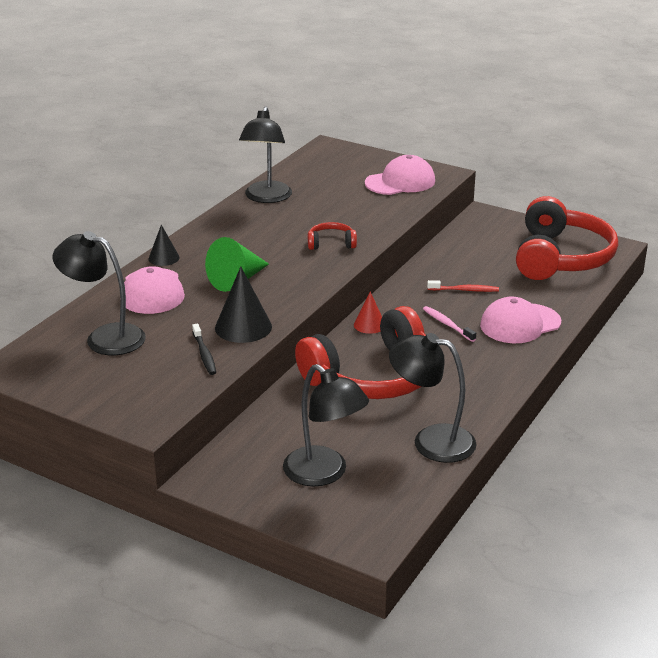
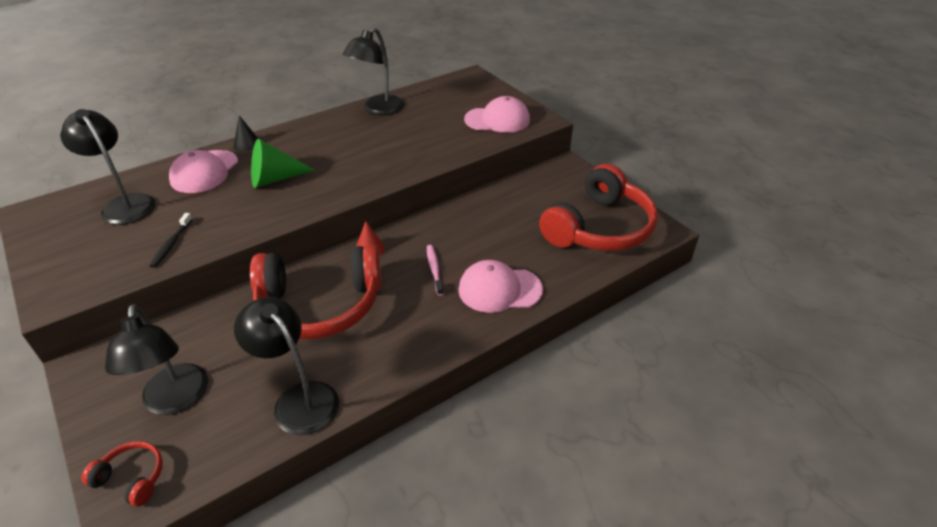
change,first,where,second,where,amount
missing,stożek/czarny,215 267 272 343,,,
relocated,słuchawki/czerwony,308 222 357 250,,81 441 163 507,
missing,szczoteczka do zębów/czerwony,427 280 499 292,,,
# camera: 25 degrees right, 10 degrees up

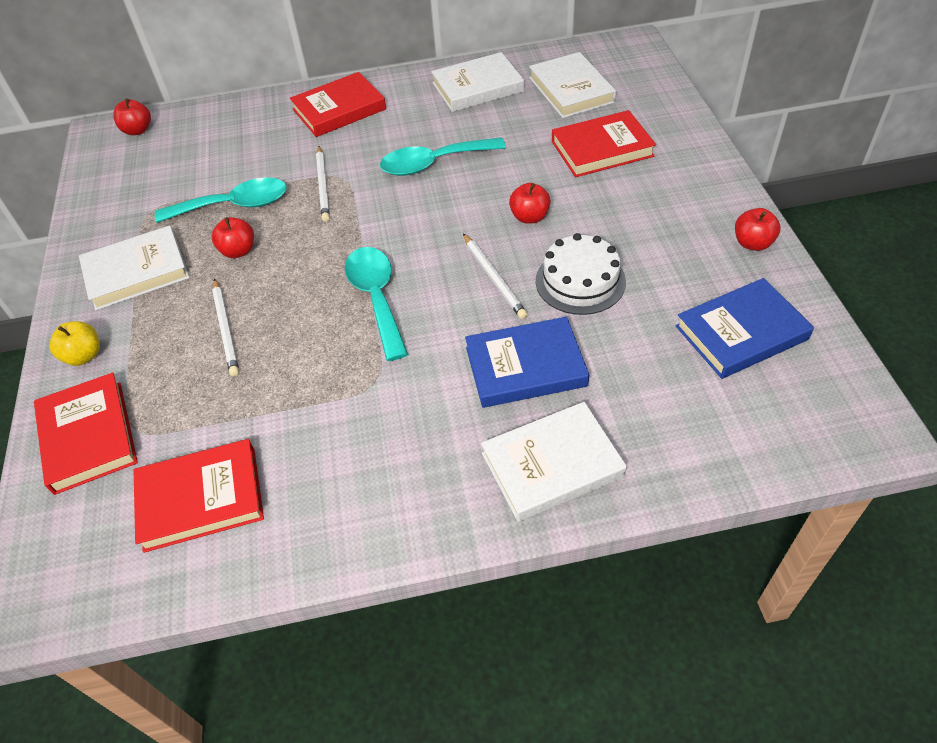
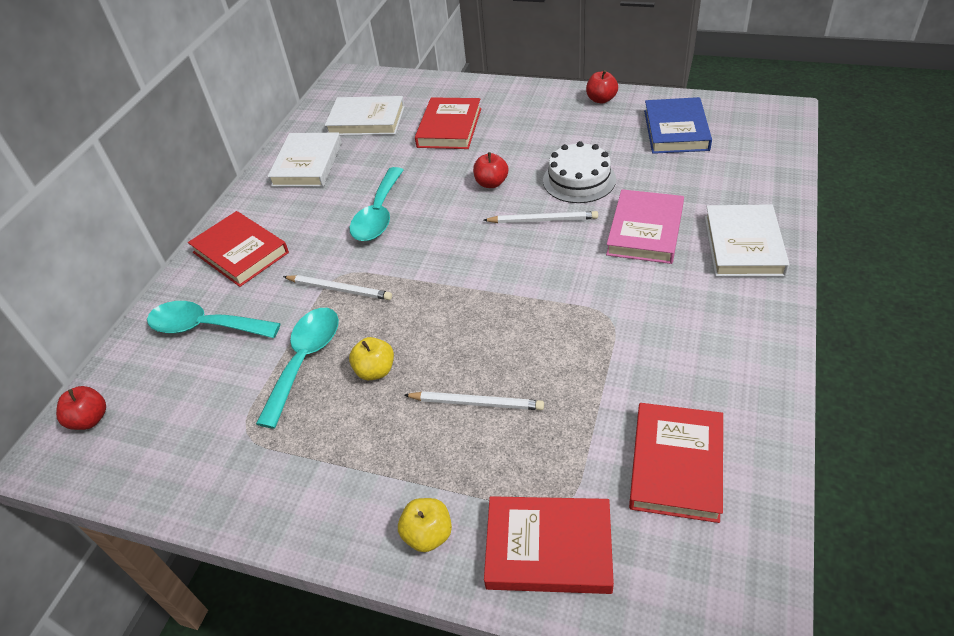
change,first,where,second,where,amount
missing,książka/biały,79 225 190 310,,,
colour,jabłko/czerwony,212 217 254 258,jabłko/żółty,349 337 394 380,
spun,książka/czerwony,290 72 386 137,,188 211 289 287,45 degrees counterclockwise
relocated,łyżka/turkusowy,345 247 408 361,,147 301 281 338,
colour,książka/niebieski,465 317 589 408,książka/różowy,606 189 684 264,
# camera: 60 degrees left, 5 degrees down

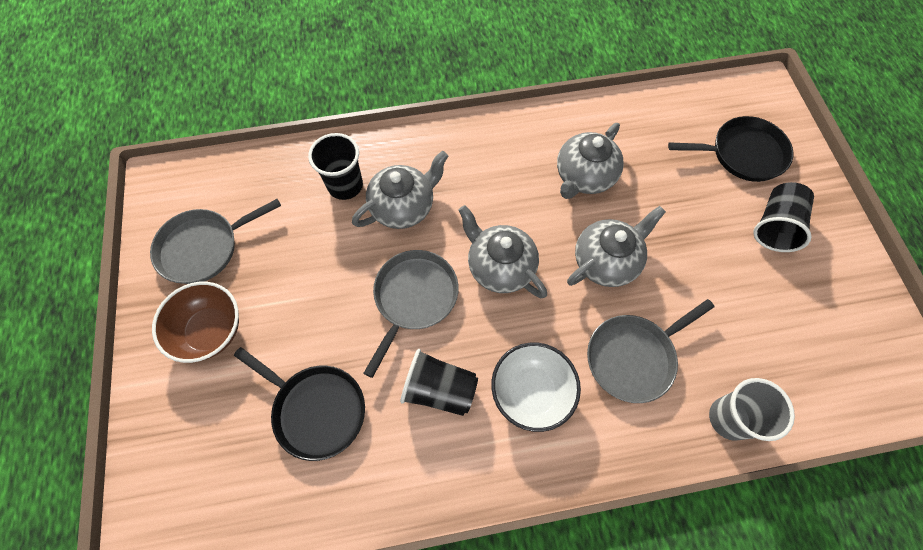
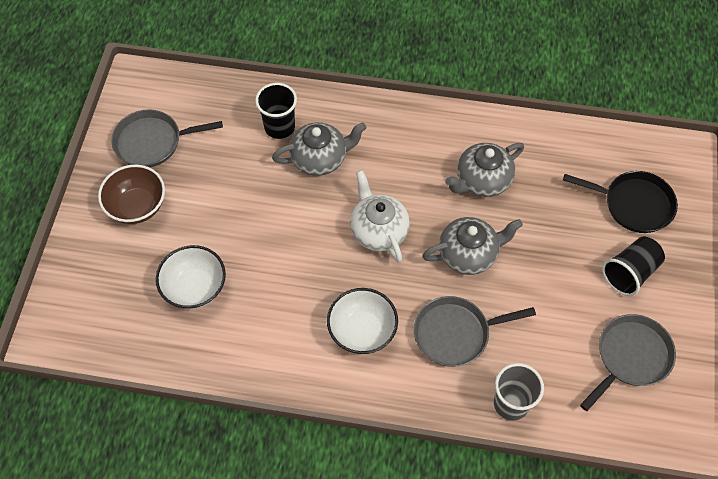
change,first,where,second,where,amount
exchanged,patelnia/czarny,234 347 365 461,miska/biały,156 245 226 309,
relocated,patelnia/szary,364 250 459 378,,580 314 676 411,
missing,szklanka/czarny,400 349 478 416,,,
colour,imbryk/szary,458 205 547 298,imbryk/biały,350 170 410 263,
# camera: 20 degrees right, 5 degrees down

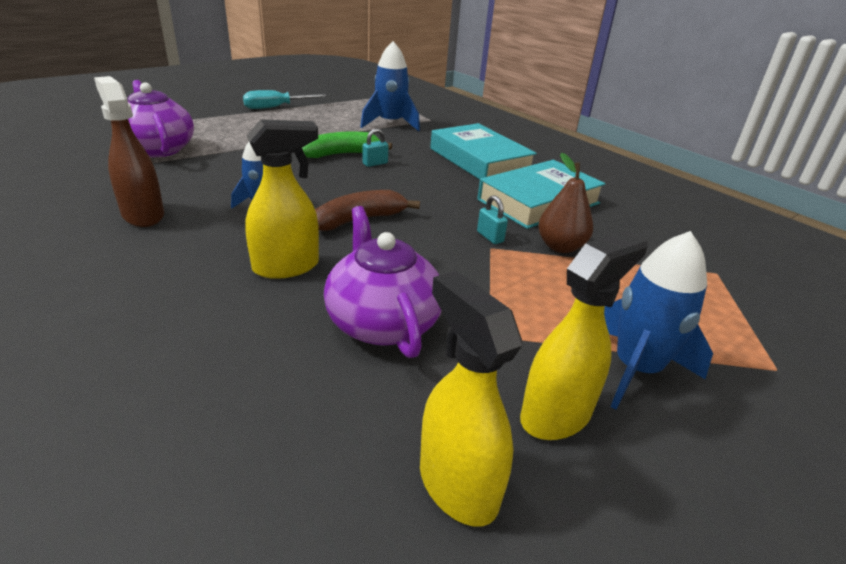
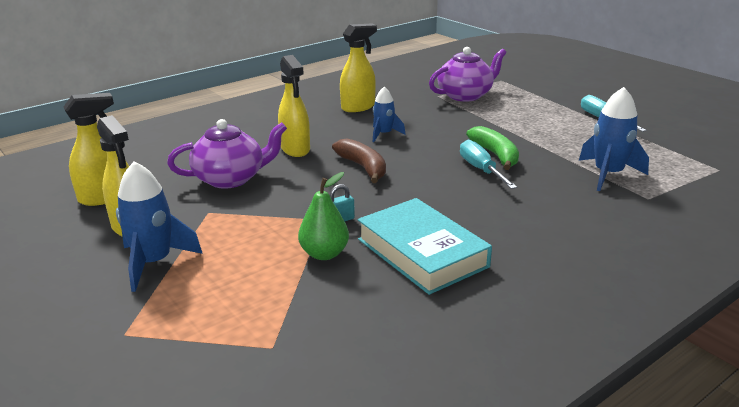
change,first,where,second,where,amount
colour,spryskiwacz/brązowy,94 76 164 227,spryskiwacz/żółty,340 24 377 112,
exchanged,kłódka/turkusowy,363 128 388 167,śrubokręt/turkusowy,460 140 517 189,
missing,książka/turkusowy,430 123 537 179,,,
colour,gruszka/brązowy,538 153 593 253,gruszka/zielony,298 172 349 260,
# camera: 95 degrees right, 5 degrees down

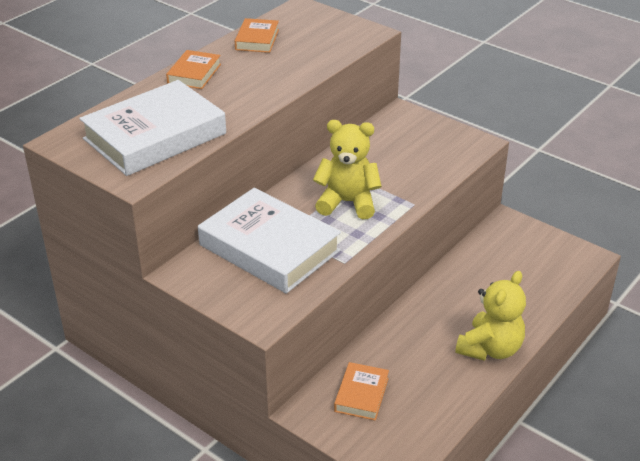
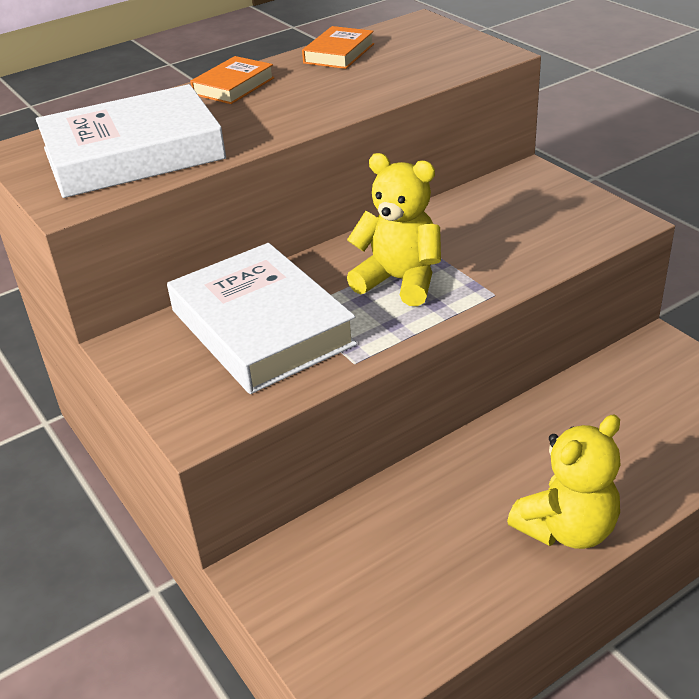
change,first,where,second,where,amount
missing,książka/pomarańczowy,334 362 389 421,,,
# camera: 20 degrees right, 0 degrees up

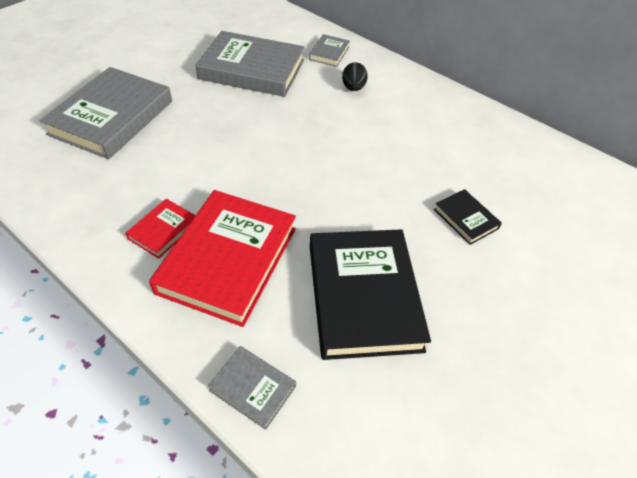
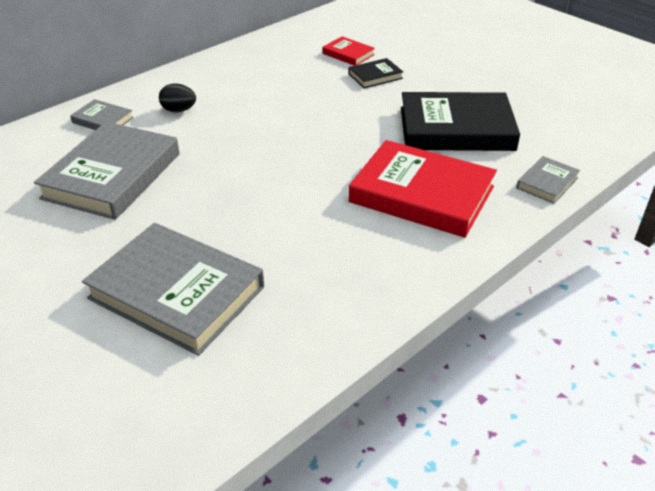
change,first,where,second,where,amount
relocated,książka/czerwony,125 199 196 259,,322 36 375 66,
# camera: 80 degrees left, 10 degrees down

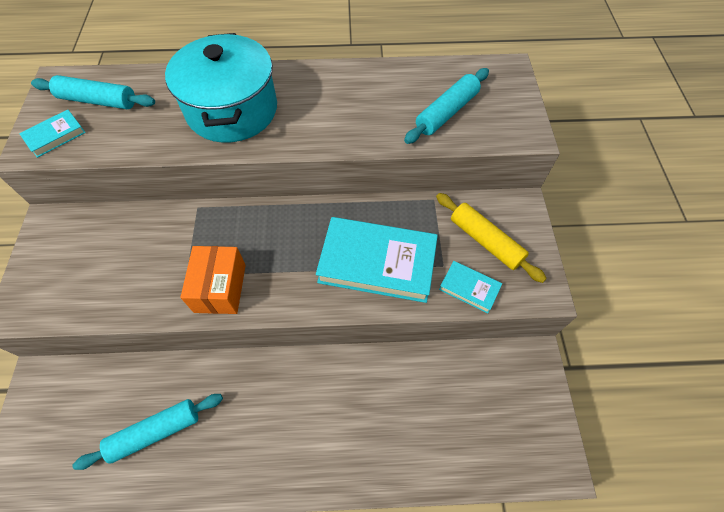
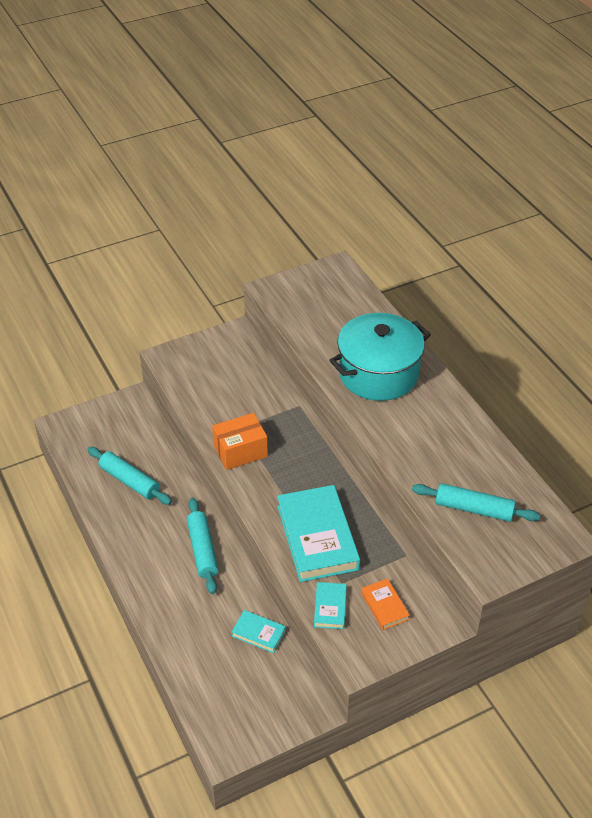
change,first,where,second,where,amount
relocated,książka/turkusowy,19 110 86 158,,232 610 286 653,
relocated,wałek do ciasta/turkusowy,31 75 155 109,,187 498 218 594,
exchanged,wałek do ciasta/żółty,436 193 547 283,książka/pomarańczowy,361 578 410 630,
# camera: 65 degrees right, 15 degrees down

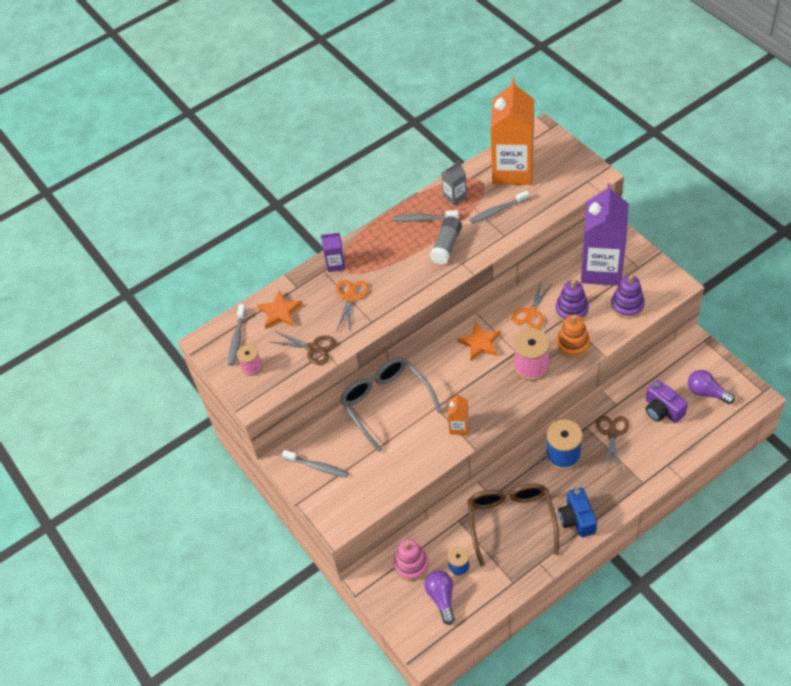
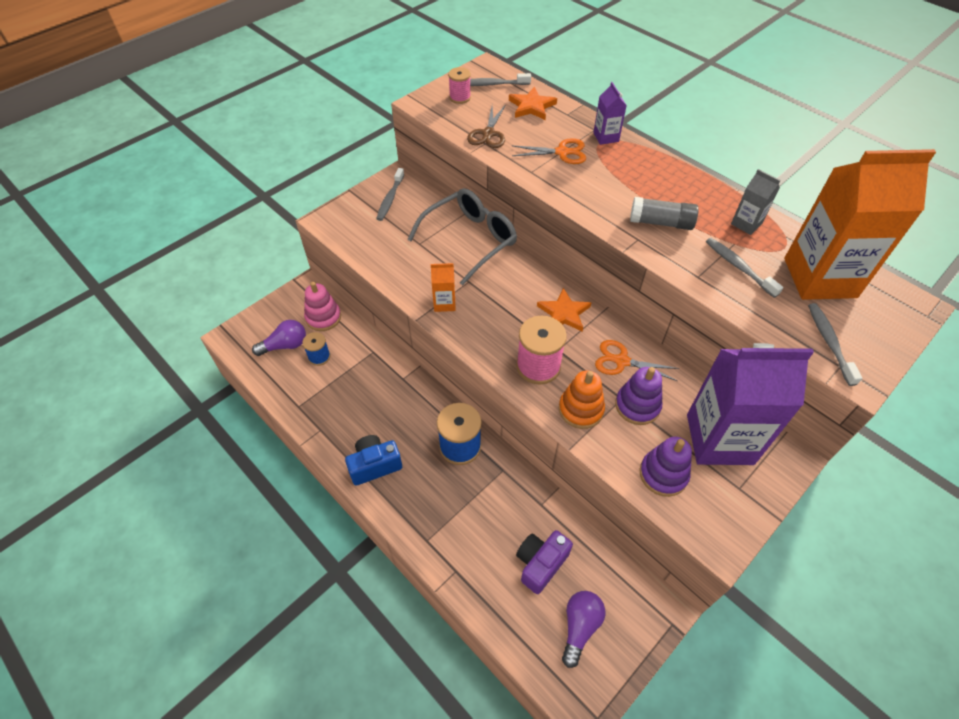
change,first,where,second,where,amount
relocated,szczoteczka do zębów/szary,393 210 459 222,,808 303 862 386,
missing,okulary/brązowy,468 484 559 567,,,
missing,nożyczki/brązowy,596 416 629 470,,,
# camera: 75 degrees right, 0 degrees up

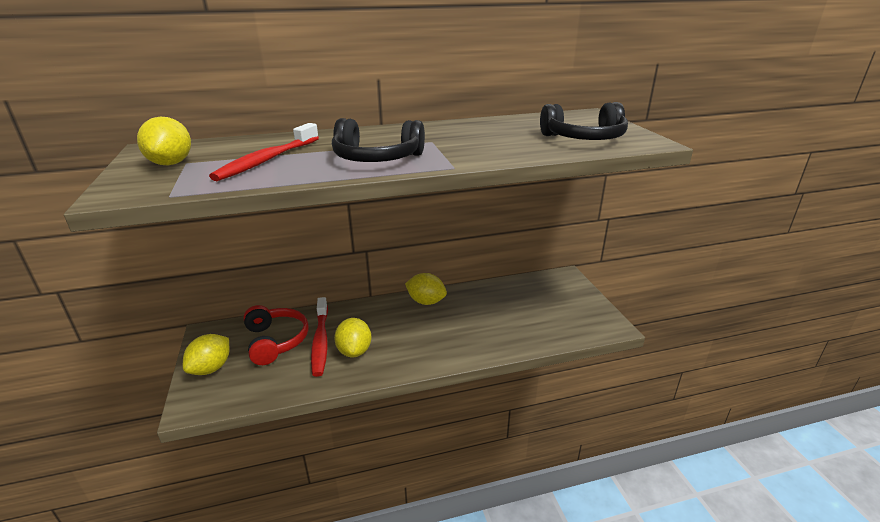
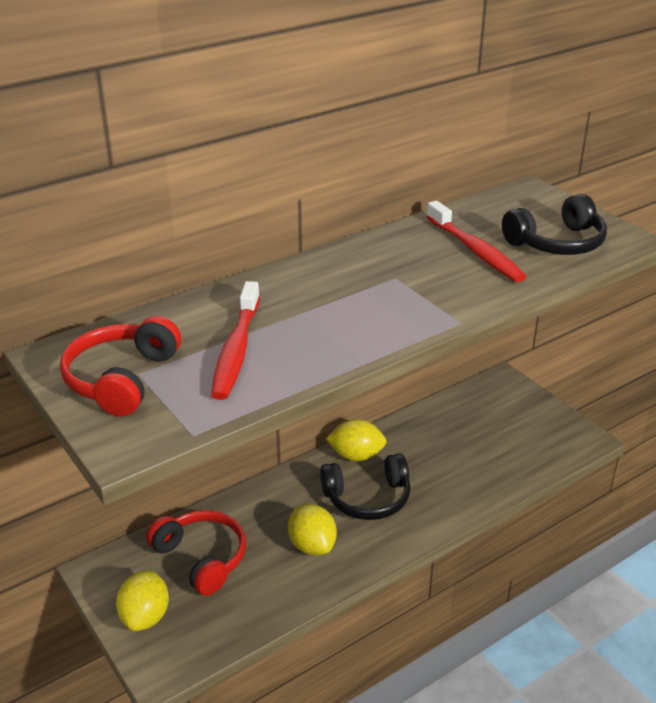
change,first,where,second,where,amount
exchanged,cytryna/żółty,137 117 191 165,słuchawki/czerwony,60 316 181 416,
relocated,szczoteczka do zębów/czerwony,311 297 328 377,,426 201 526 282,
relocated,słuchawki/czarny,332 118 425 162,,320 453 410 520,
# camera: 20 degrees left, 5 degrees up

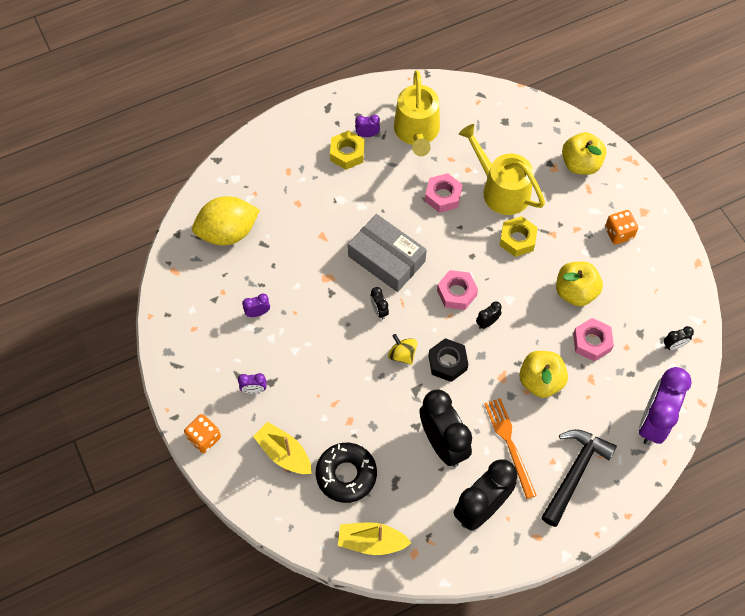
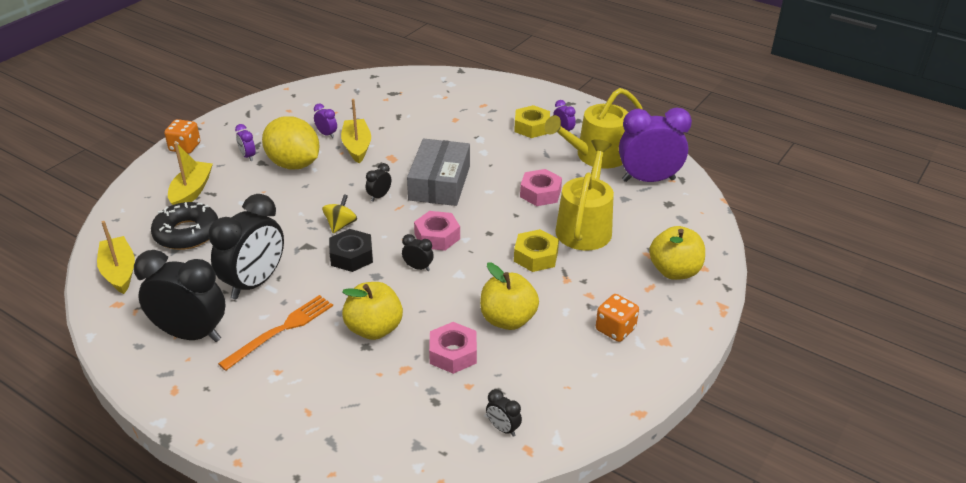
change,first,where,second,where,amount
relocated,cytryna/żółty,192 196 260 245,,262 116 319 170,
missing,młotek/czarny,541 429 617 527,,,
relocated,budzik/fioletowy,639 367 692 445,,619 107 692 182,
appeared,,,łódka/żółty,341 99 371 163,
# camera: 60 degrees right, 25 degrees down

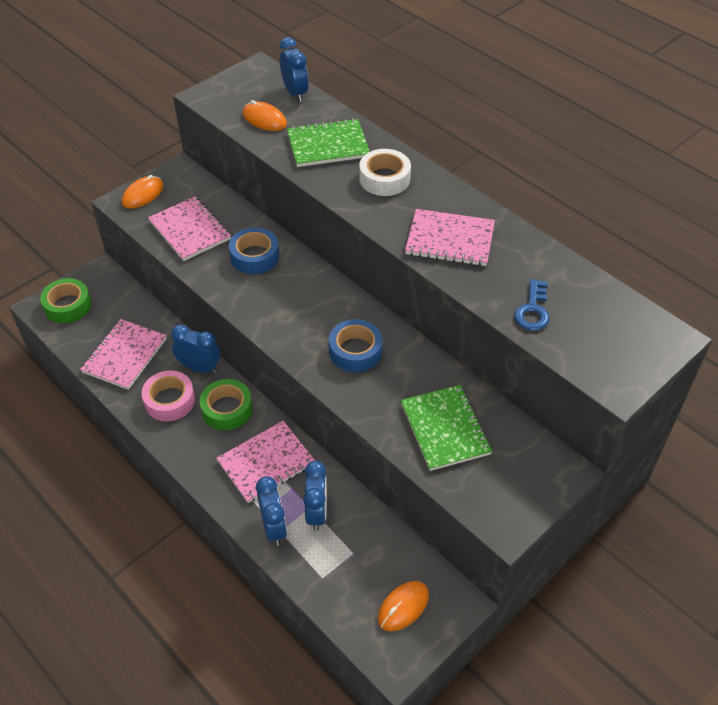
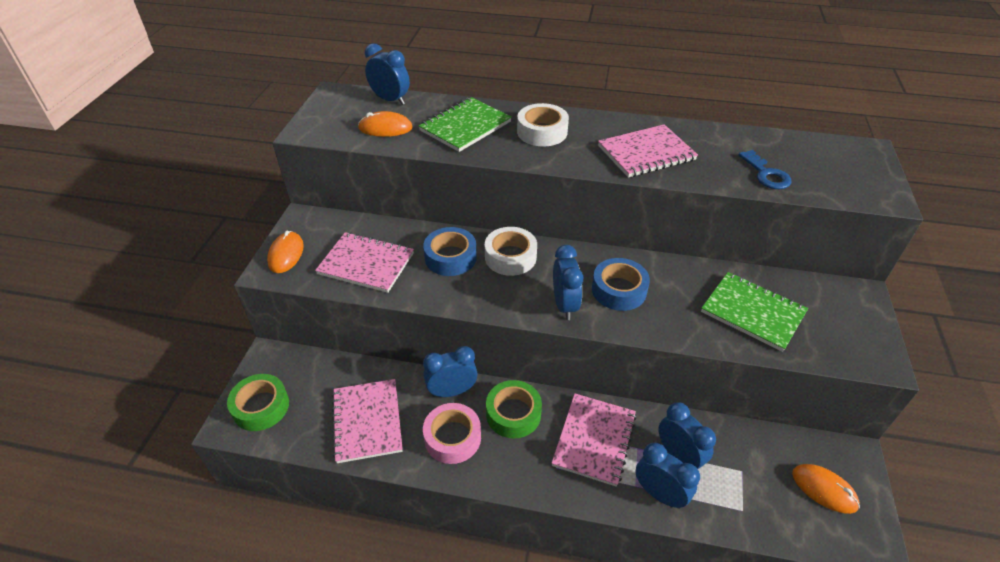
change,first,where,second,where,amount
spun,myszka/pomarańczowy,378 581 429 631,,792 464 860 514,60 degrees counterclockwise
appeared,,,taśma klejąca/biały,485 227 537 276,
appeared,,,budzik/niebieski,553 245 583 320,
# camera: 35 degrees left, 5 degrees down

